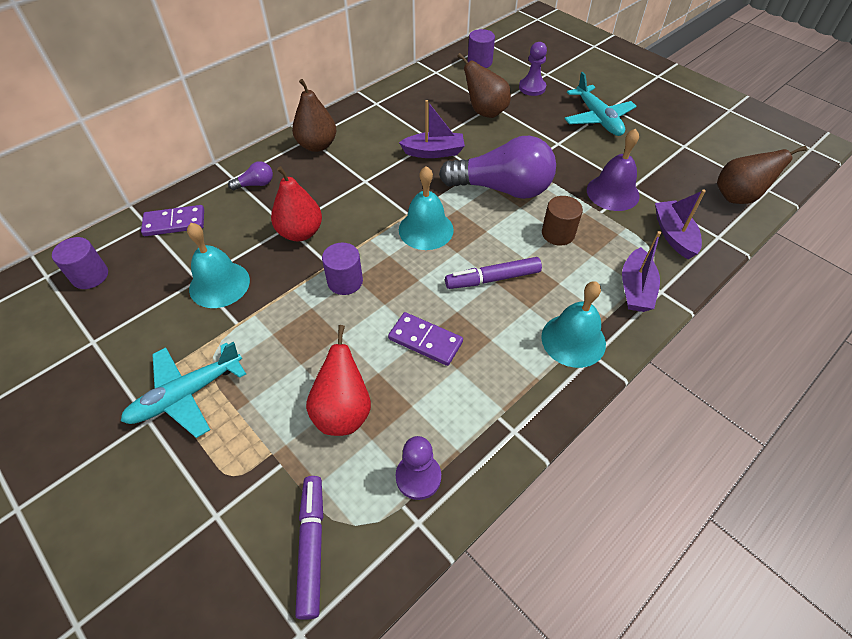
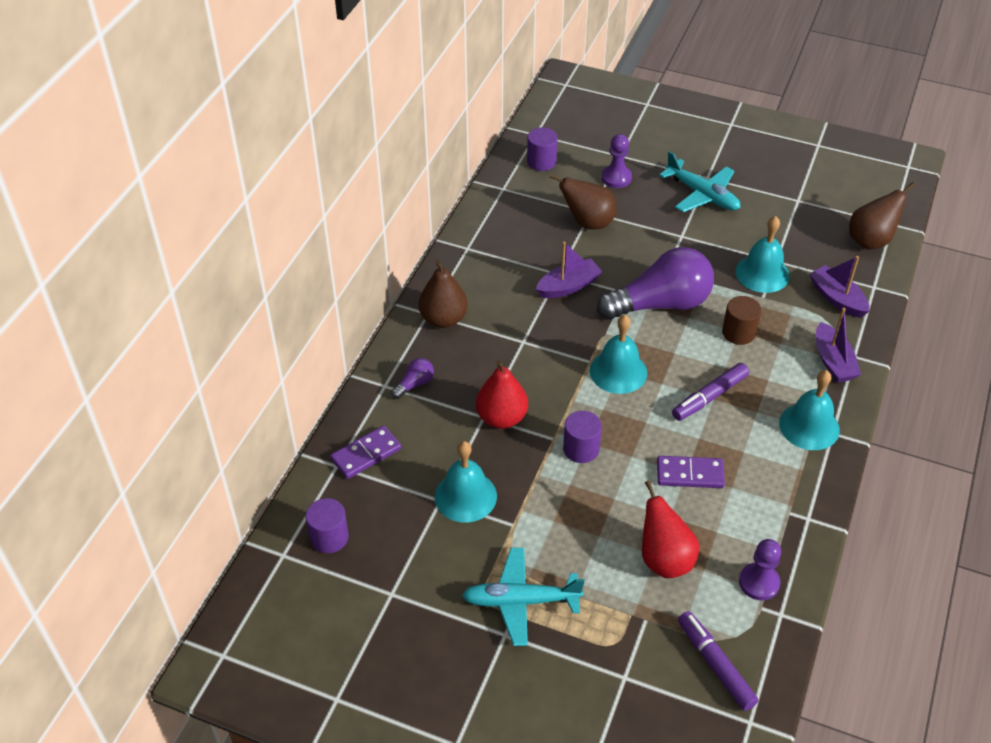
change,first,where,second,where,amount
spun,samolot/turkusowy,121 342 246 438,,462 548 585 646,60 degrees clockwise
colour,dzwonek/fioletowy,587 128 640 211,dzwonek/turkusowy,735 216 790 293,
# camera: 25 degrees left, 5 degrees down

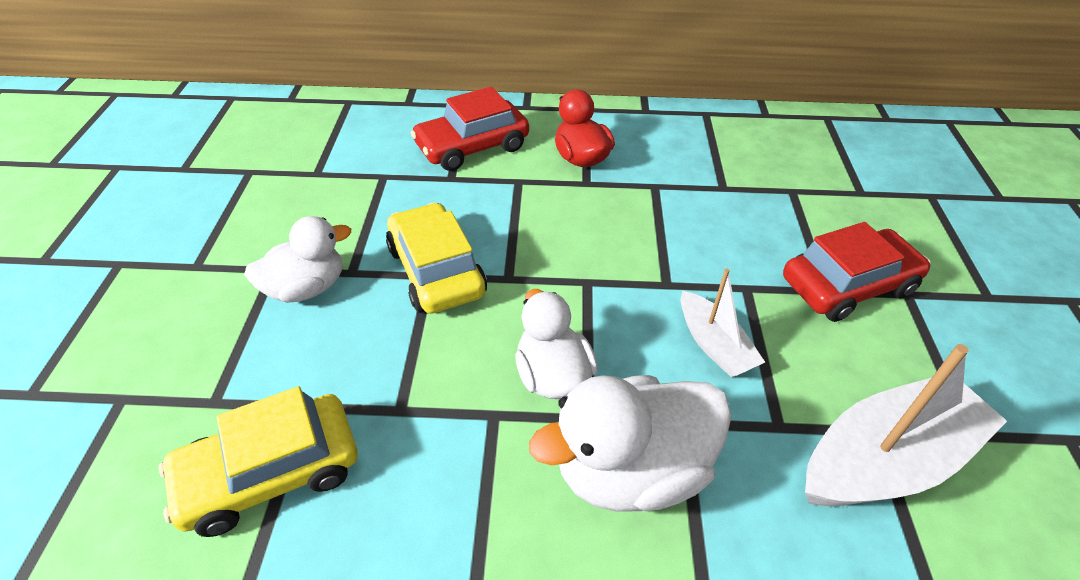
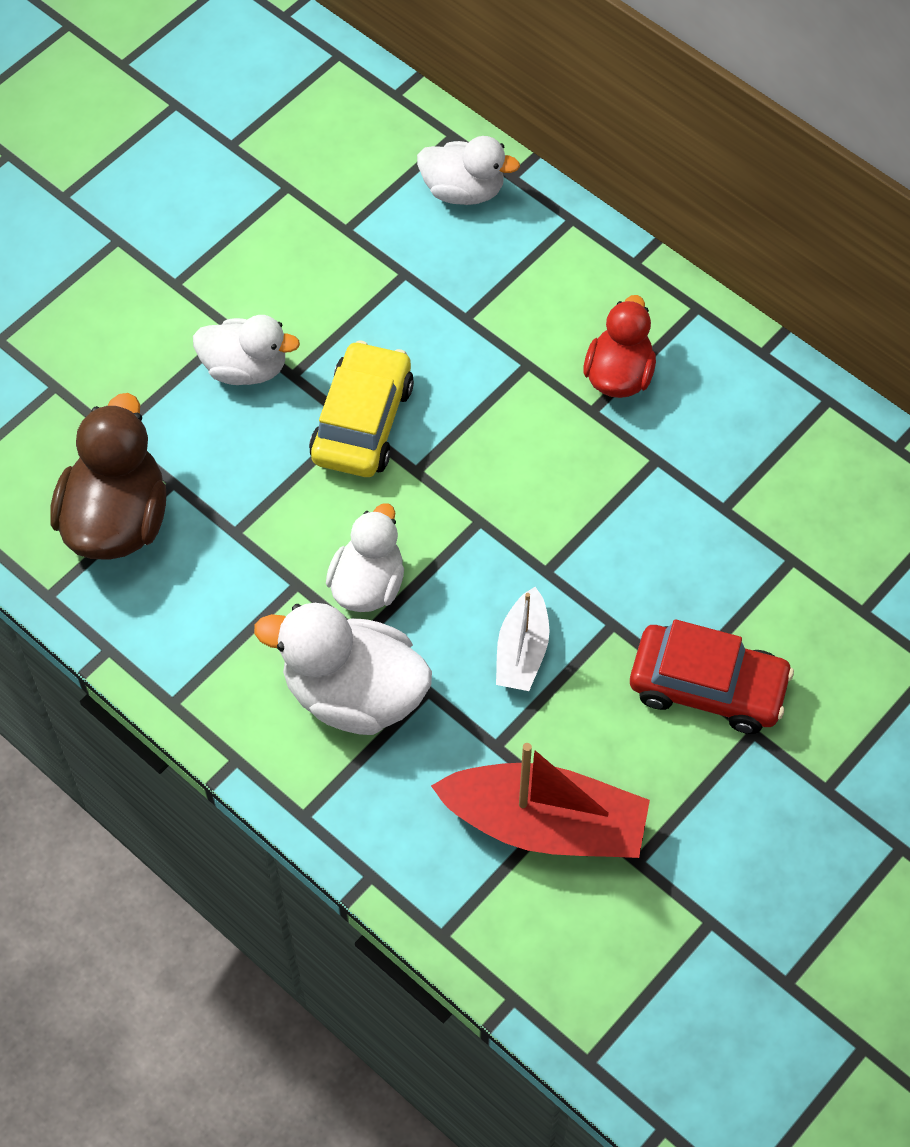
change,first,where,second,where,amount
exchanged,samochód/żółty,158 386 358 537,kaczka/brązowy,50 393 166 560,
missing,samochód/czerwony,411 86 529 171,,,
colour,łódka/biały,805 344 1007 507,łódka/czerwony,431 743 650 858,
appeared,,,kaczka/biały,417 136 520 205,
# camera: 40 degrees right, 15 degrees up

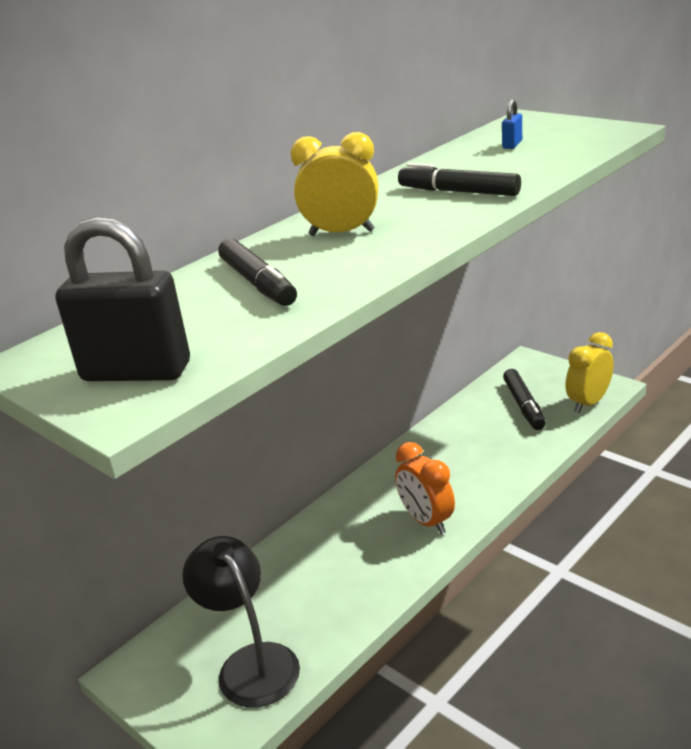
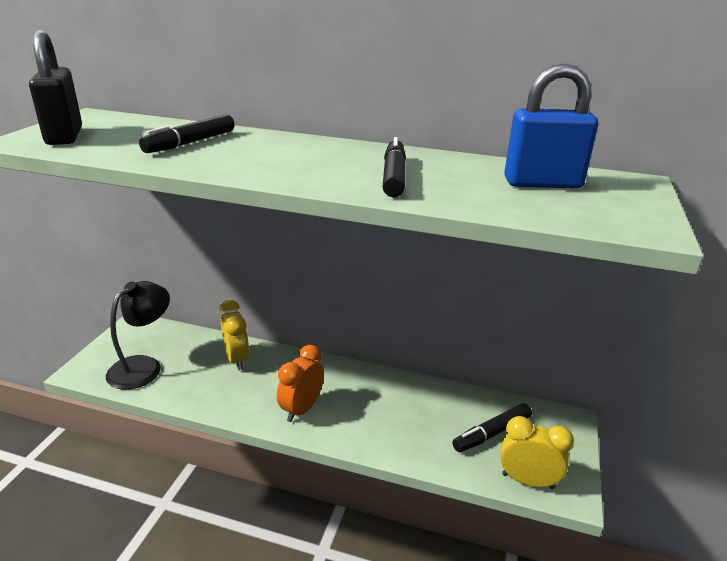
change,first,where,second,where,amount
relocated,budzik/żółty,291 132 378 236,,219 300 249 371,
size,kłódka/niebieski,502 99 522 149,,504 64 598 189,x2.33
# camera: 60 degrees right, 0 degrees up

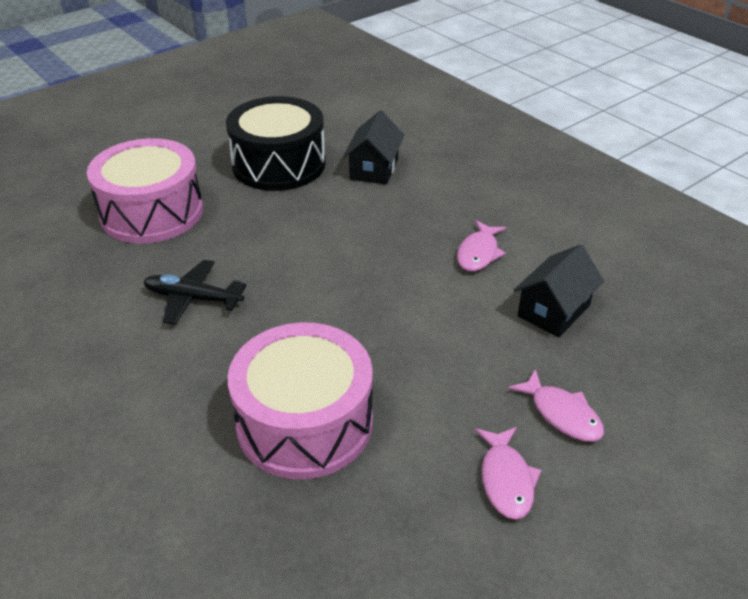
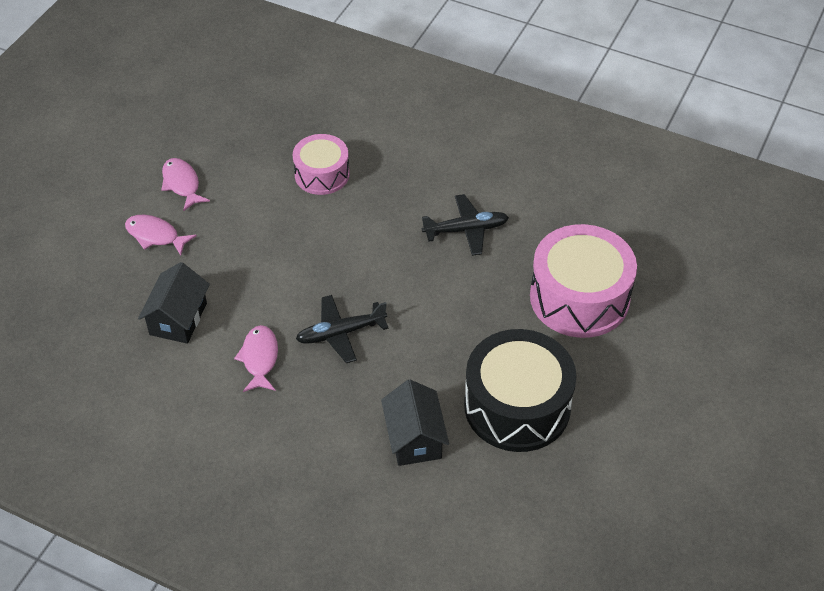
change,first,where,second,where,amount
size,bęben/różowy,228 322 373 479,,293 134 349 195,x0.60
appeared,,,samolot/czarny,296 295 389 363,
# camera: 155 degrees right, 10 degrees up

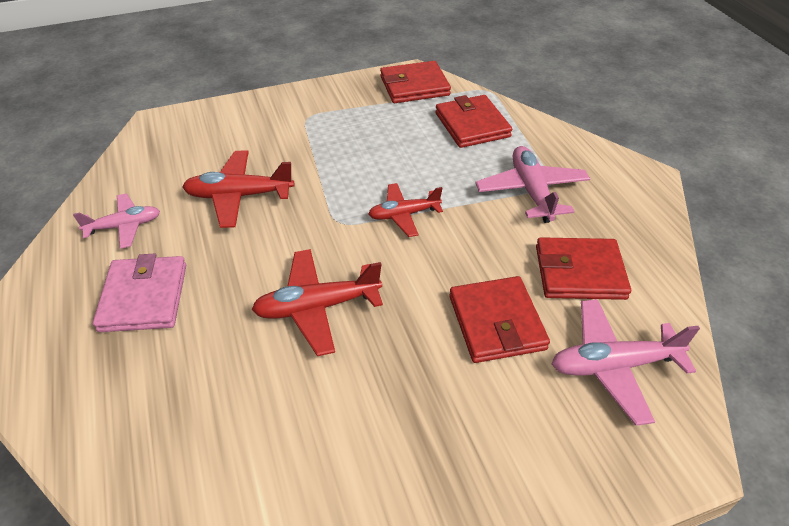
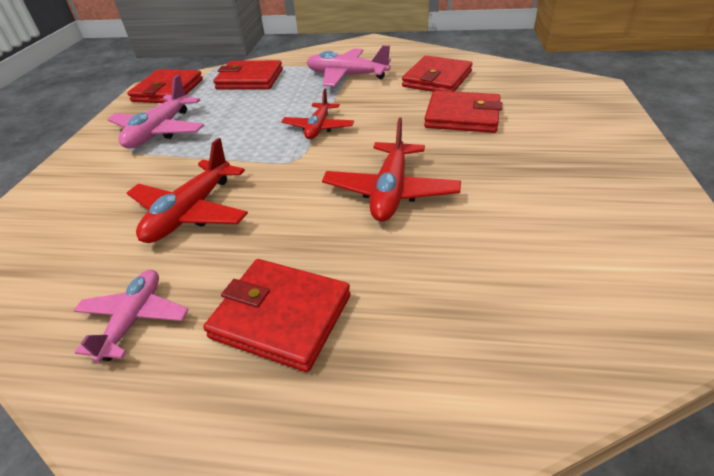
change,first,where,second,where,amount
colour,portfel/różowy,93 254 186 332,portfel/czerwony,203 259 351 372,
relocated,samolot/różowy,552 299 700 426,,107 75 204 148,
# camera: 60 degrees left, 5 degrees down

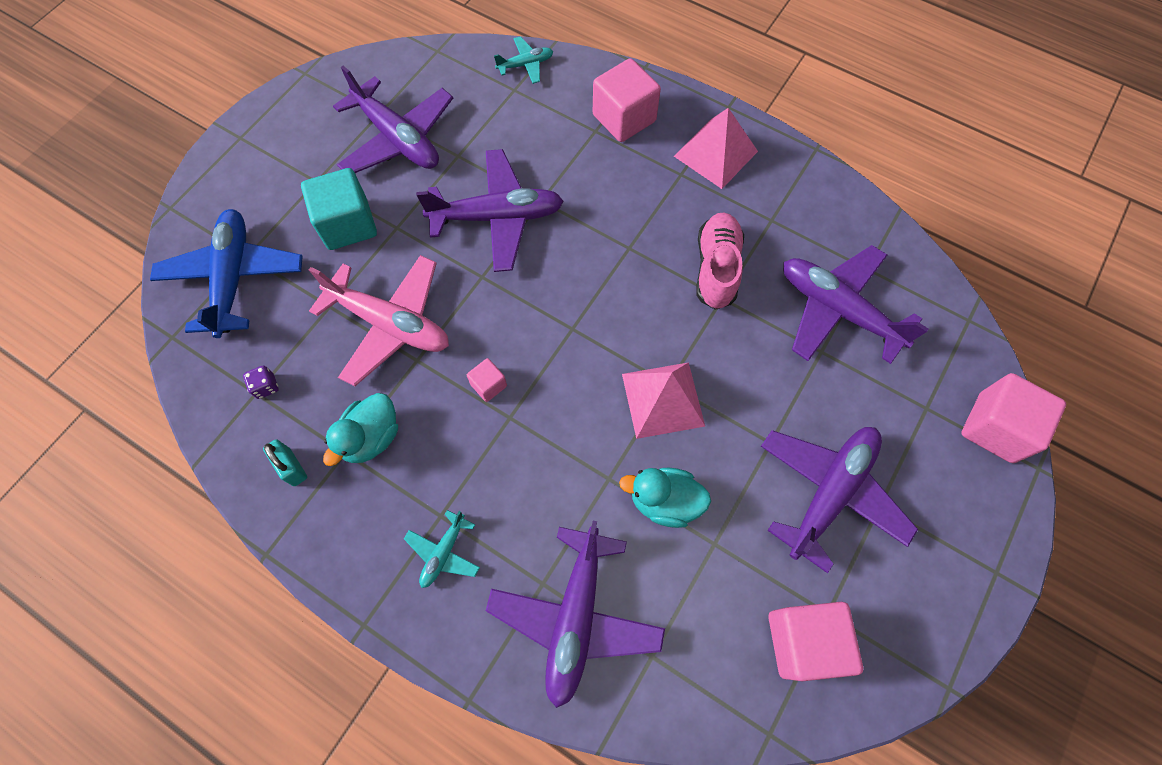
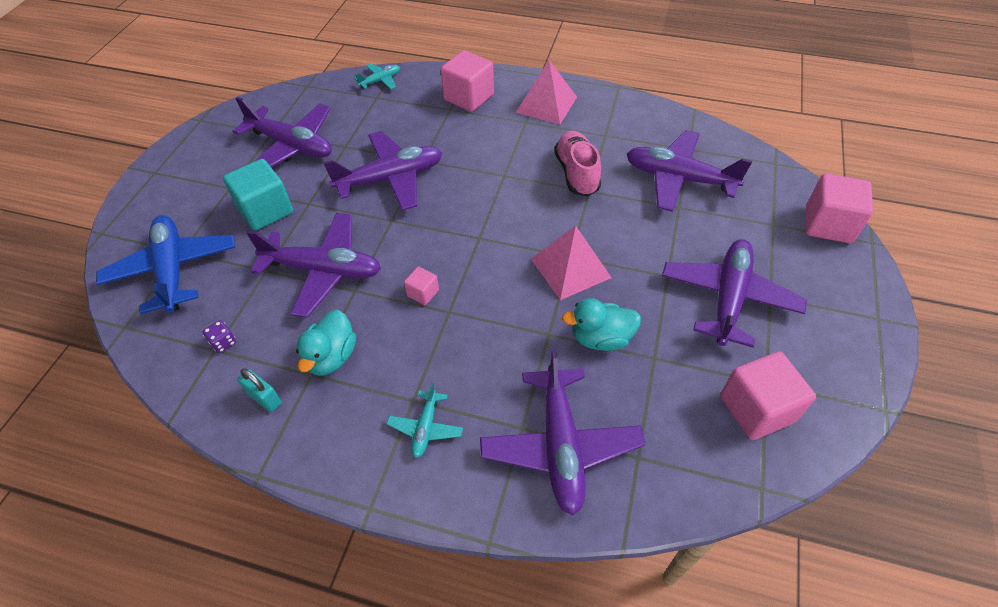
change,first,where,second,where,amount
colour,samolot/różowy,309 255 449 386,samolot/fioletowy,246 213 381 318,
# camera: 15 degrees left, 15 degrees down

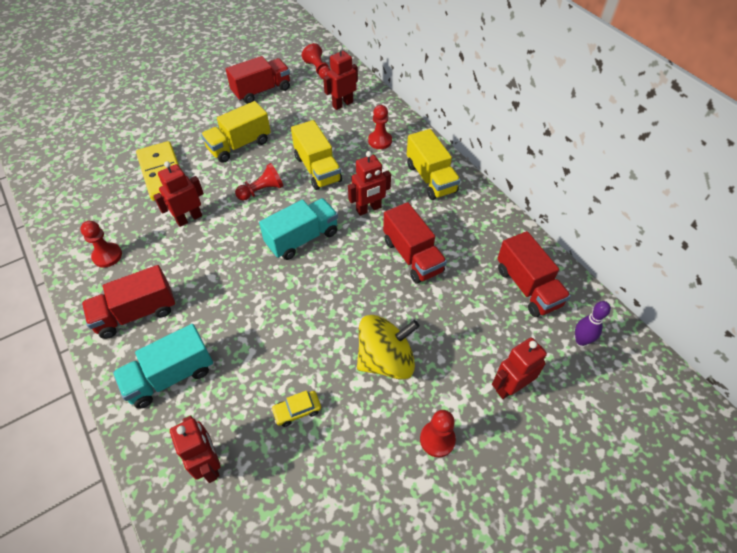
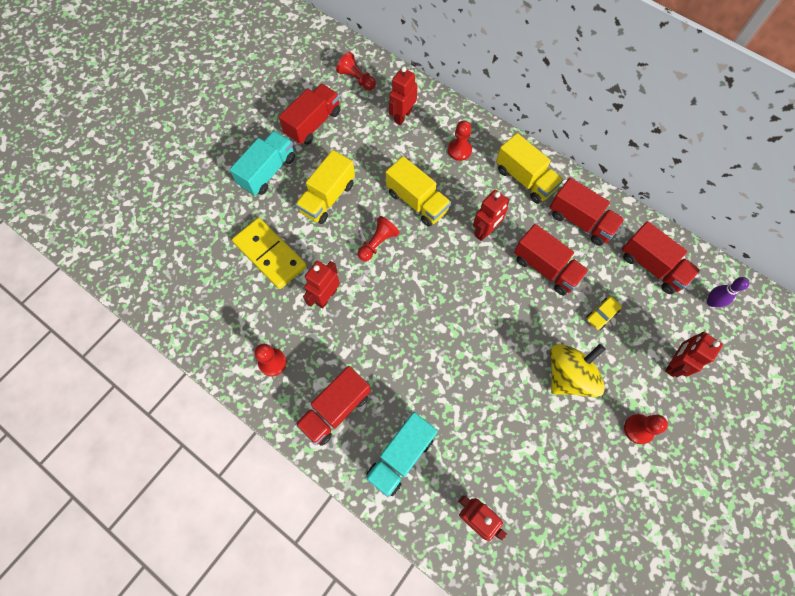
change,first,where,second,where,amount
relocated,ciężarówka/turkusowy,259 198 338 260,,230 131 295 195,
relocated,samochód/żółty,271 390 321 427,,586 296 622 330,
appeared,,,ciężarówka/czerwony,550 177 625 246,
# camera: 20 degrees left, 15 degrees up

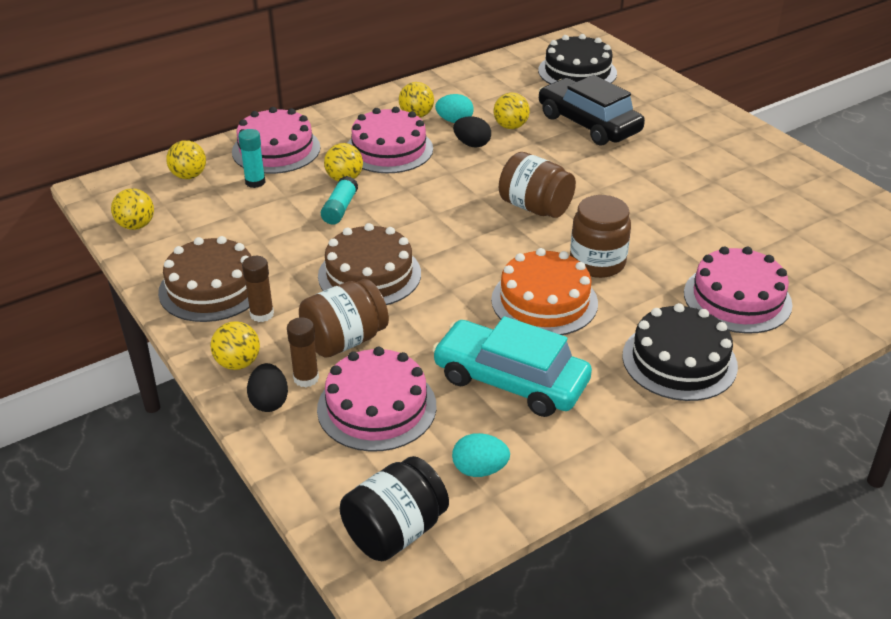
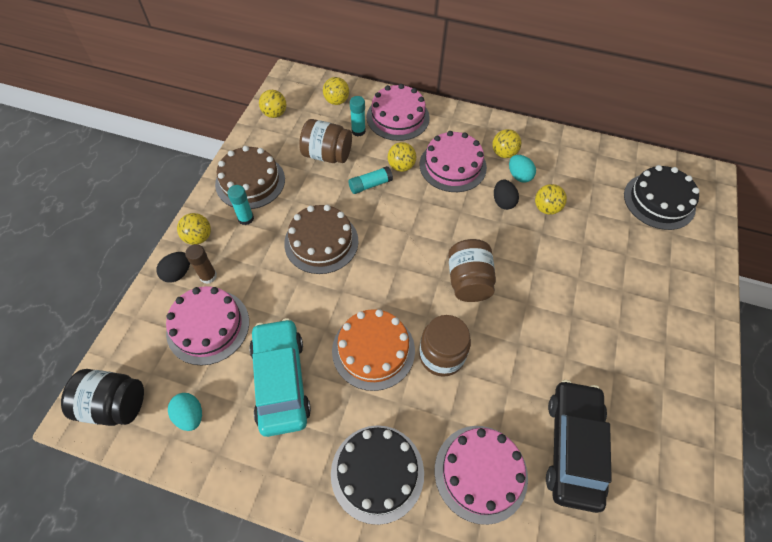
change,first,where,second,where,amount
colour,klej w sztyfcie/brązowy,242 256 274 322,klej w sztyfcie/turkusowy,227 185 254 225,
relocated,słoik/brązowy,299 279 389 358,,299 119 352 163,
relocated,samochód/czarny,539 75 645 146,,546 380 612 513,
# camera: 50 degrees right, 20 degrees up

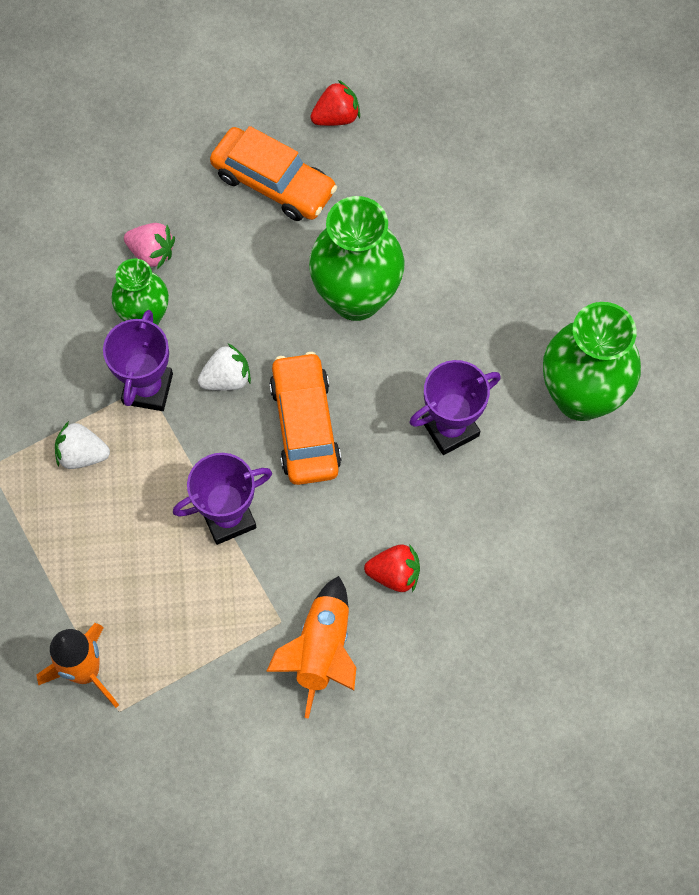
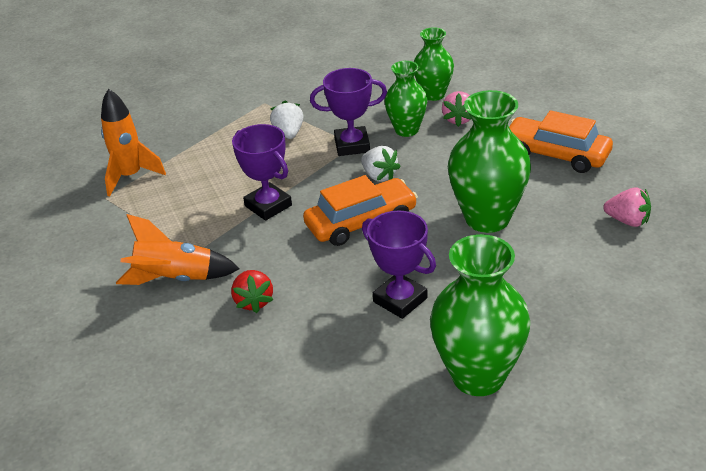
change,first,where,second,where,amount
spun,samochód/pomarańczowy,210 126 337 221,,509 110 613 173,105 degrees clockwise
missing,truskawka/czerwony,310 80 360 126,,,
appeared,,,wazon/zielony,414 27 454 101,
appeared,,,truskawka/różowy,603 187 651 227,
# camera: 75 degrees right, 30 degrees down

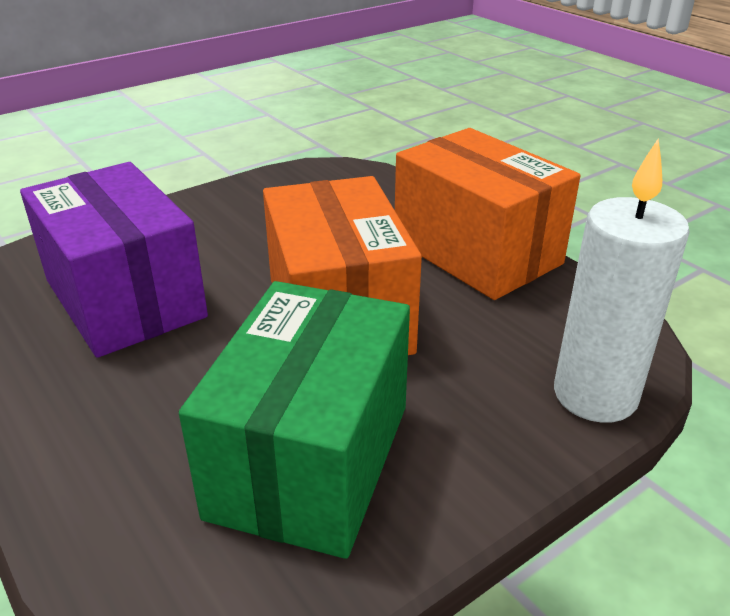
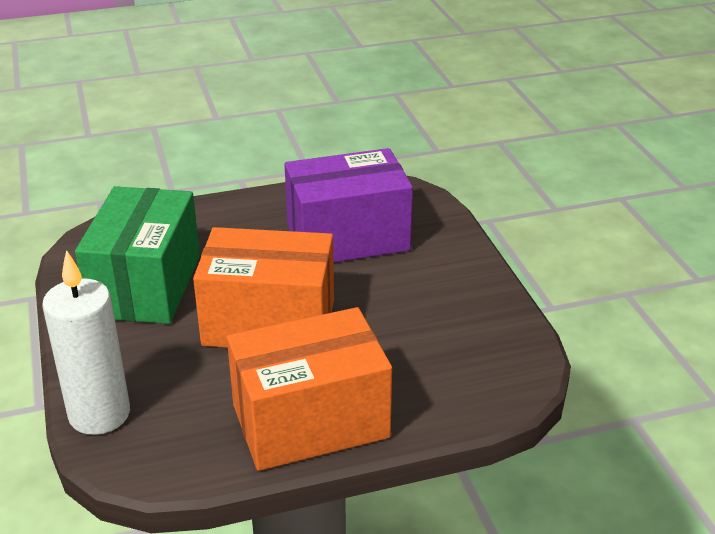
change,first,where,second,where,amount
spun,pudełko/zielony,179 281 410 559,,75 186 200 324,60 degrees clockwise
# camera: 110 degrees right, 0 degrees up

